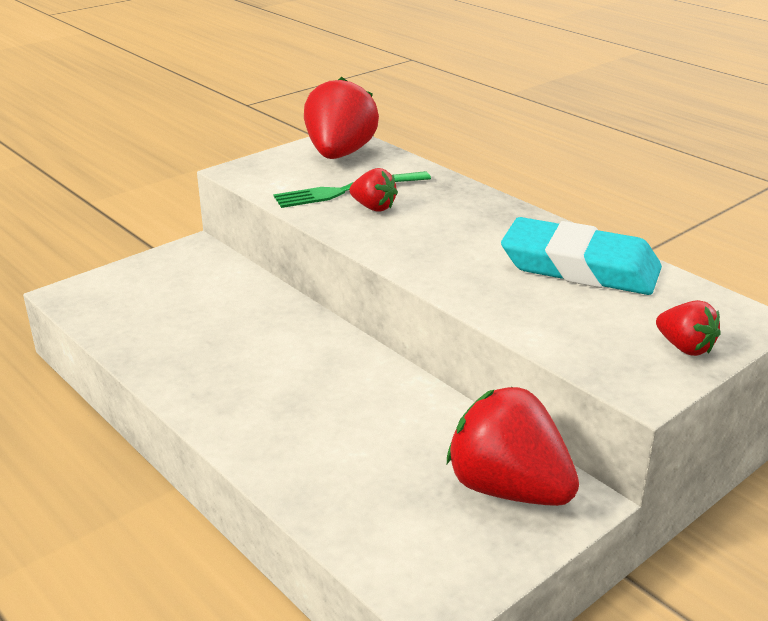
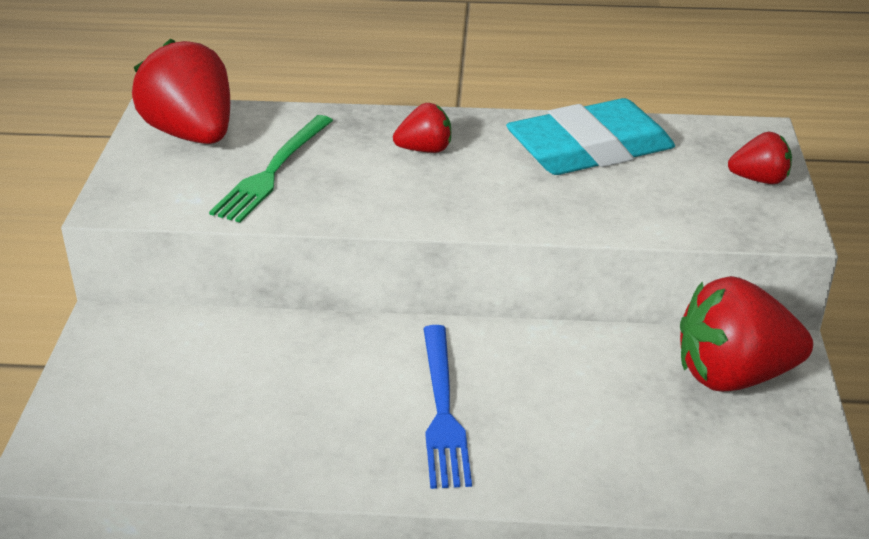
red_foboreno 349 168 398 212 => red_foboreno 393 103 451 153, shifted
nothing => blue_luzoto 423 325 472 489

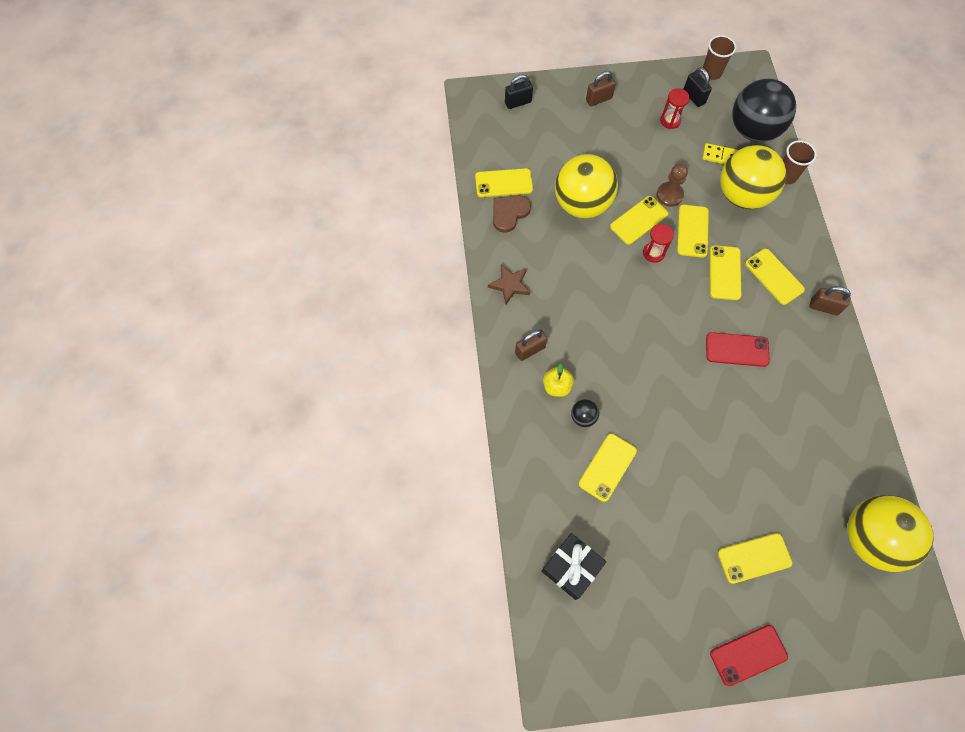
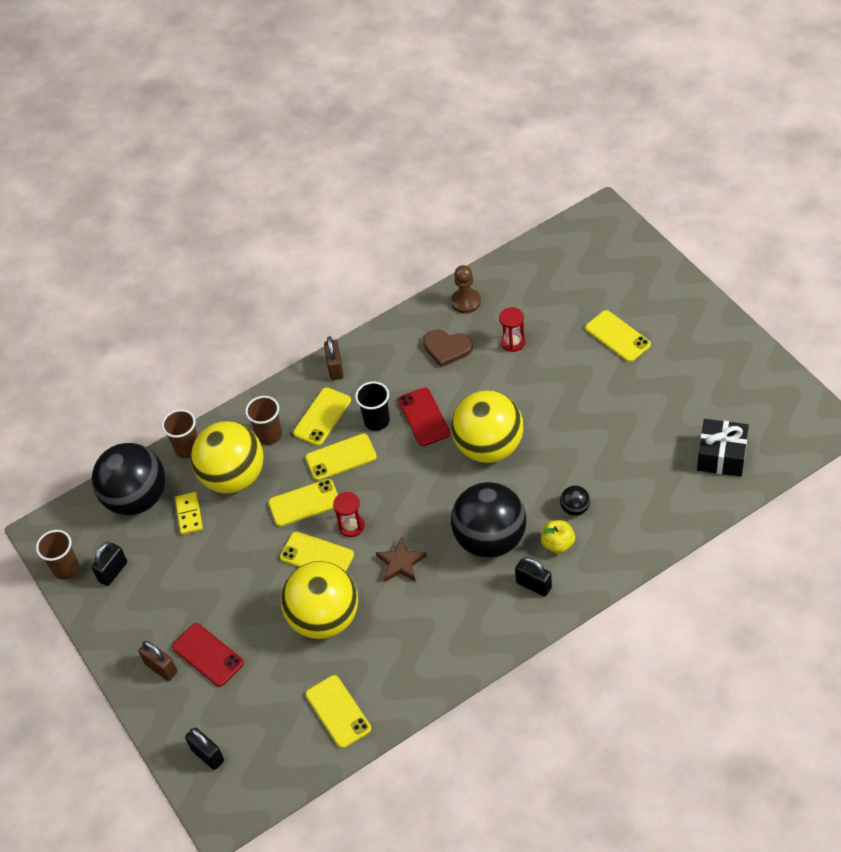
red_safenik 710 625 788 686 => red_safenik 172 623 244 687, shifted
nothing => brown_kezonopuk 245 396 282 445
nothing => black_kezonopuk 355 381 390 431
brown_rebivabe 488 265 530 304 => brown_rebivabe 376 537 427 582, shifted
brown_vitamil 493 195 531 233 => brown_vitamil 423 330 473 367, shifted
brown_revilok 657 164 688 207 => brown_revilok 451 265 481 314, shifted
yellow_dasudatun 847 495 933 572 => yellow_dasudatun 451 390 523 463, shifted
nothing => black_dasudatun 451 482 526 558
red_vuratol 660 88 690 129 => red_vuratol 499 307 525 352, shifted
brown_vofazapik 515 329 547 361 => black_vofazapik 515 557 552 597
yellow_safenik 579 434 637 502 => nothing

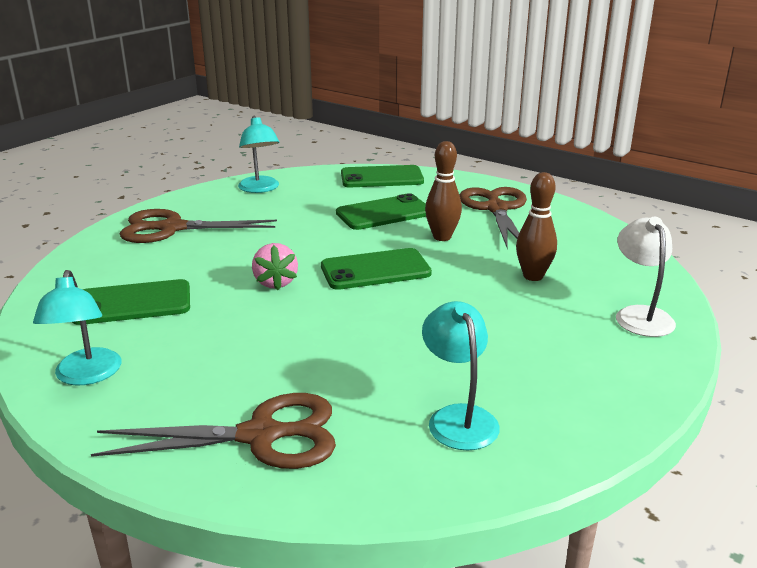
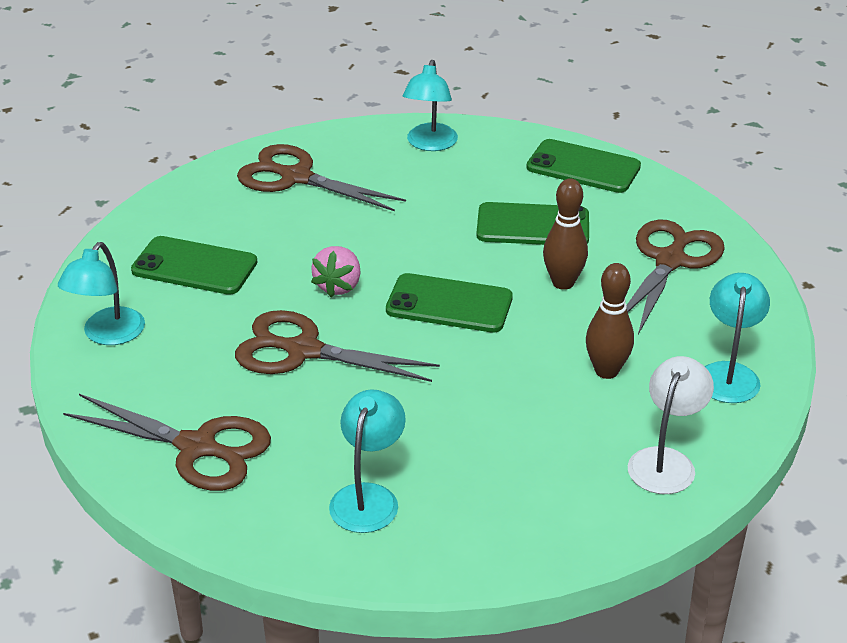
nothing => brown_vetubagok 235 310 440 382
nothing => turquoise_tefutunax 705 273 770 403

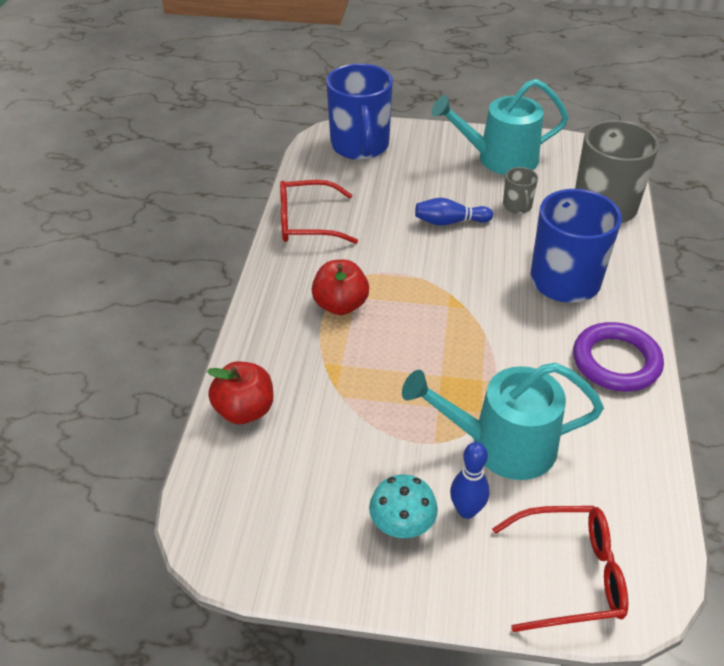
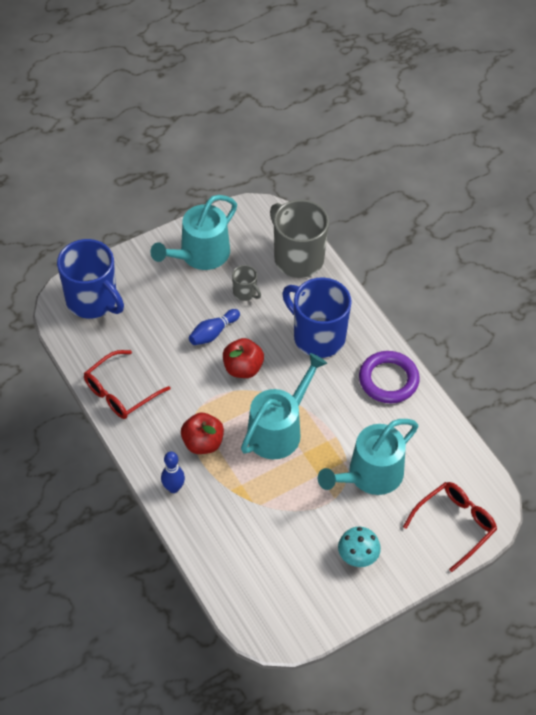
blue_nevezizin 450 442 490 519 => blue_nevezizin 161 451 185 493, shifted
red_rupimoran 207 362 273 424 => red_rupimoran 223 338 264 378, shifted
nothing => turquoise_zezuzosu 241 353 327 459

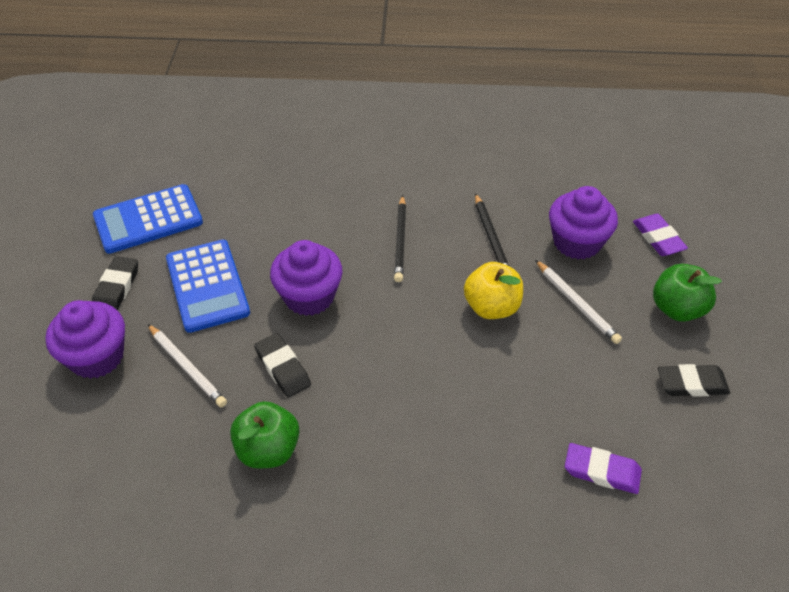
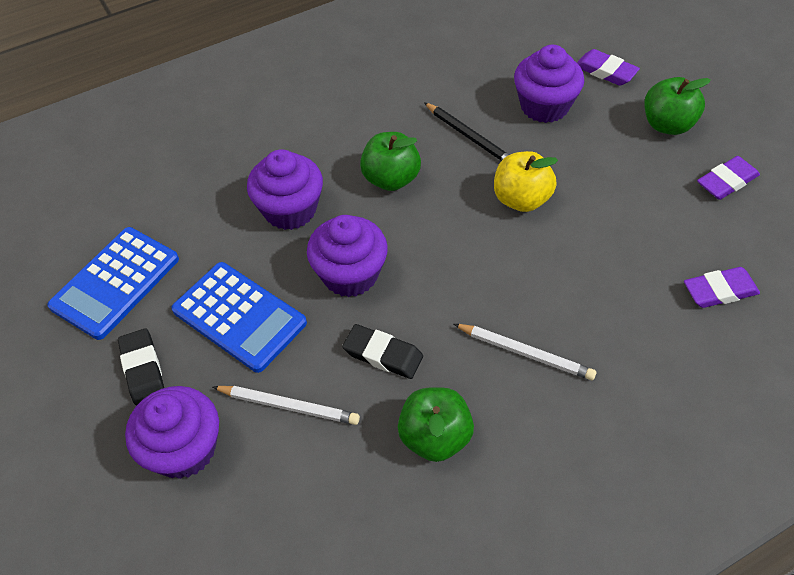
nothing => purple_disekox 247 149 323 230
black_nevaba 394 195 406 282 => green_rupimoran 360 132 421 191
white_nevaba 535 260 622 344 => white_nevaba 454 324 596 380, shifted
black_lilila 658 364 730 397 => purple_lilila 697 156 760 200

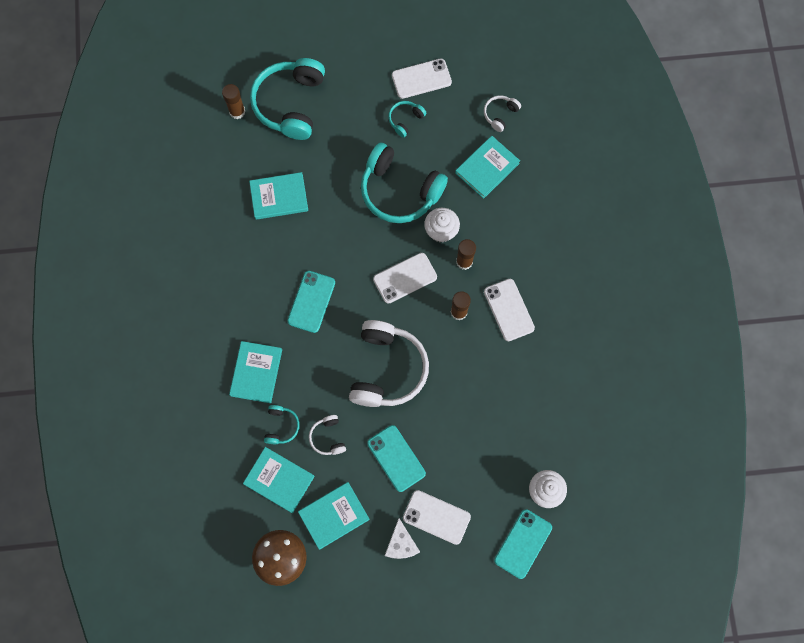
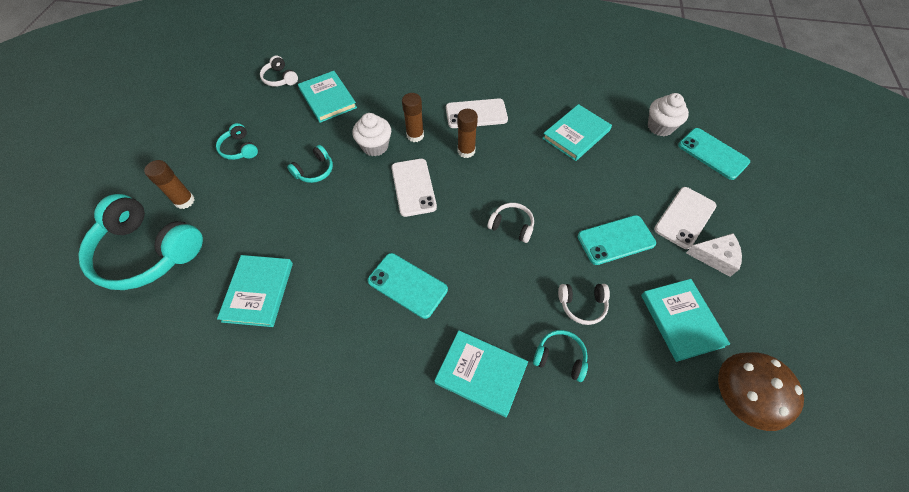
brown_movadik 222 84 245 119 => brown_movadik 144 160 195 209, shifted
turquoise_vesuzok 361 143 448 223 => turquoise_vesuzok 287 145 333 183, x0.45
white_vesuzok 349 320 429 407 => white_vesuzok 487 203 534 243, x0.45
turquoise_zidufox 243 447 315 513 => turquoise_zidufox 542 104 612 161, shifted
white_safenik 392 58 452 99 => nothing

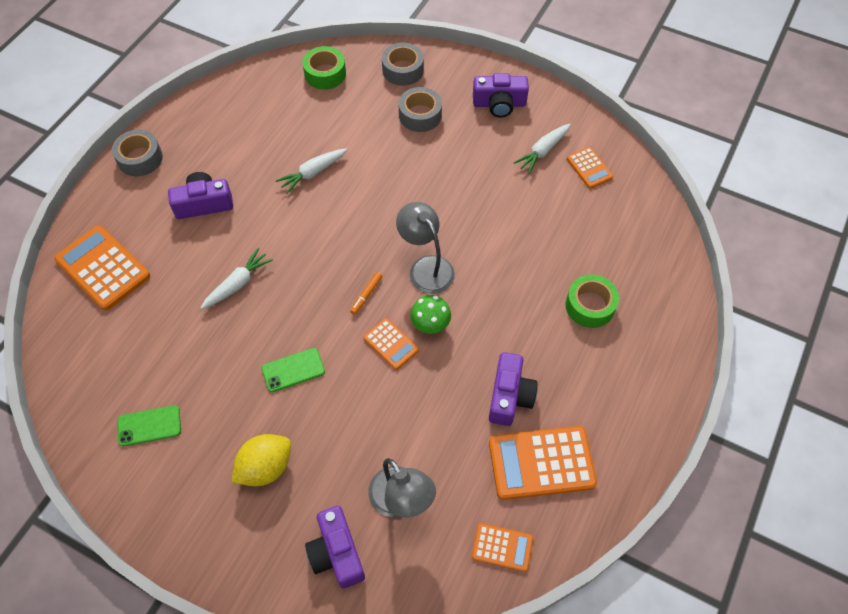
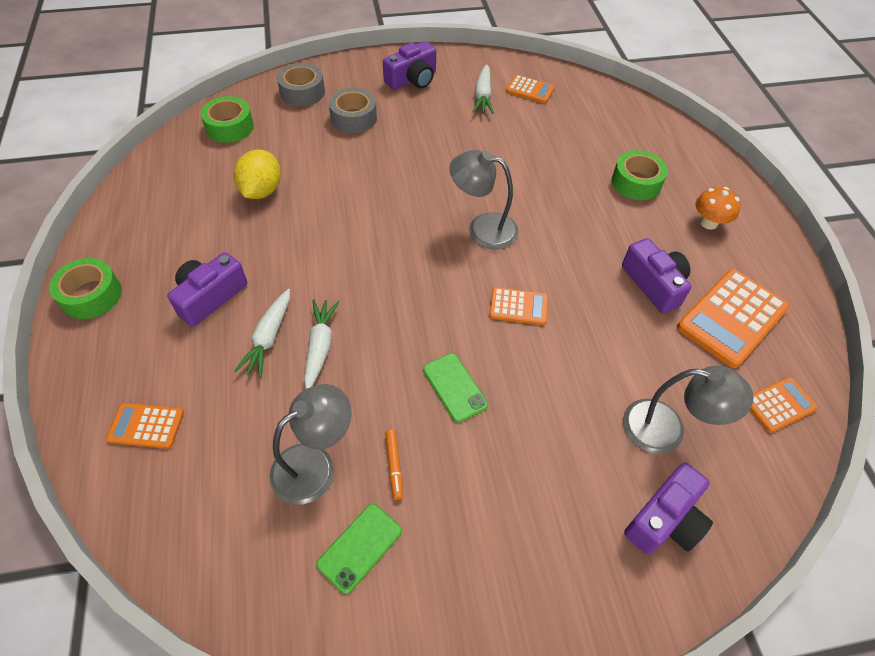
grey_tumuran 112 130 163 176 => green_tumuran 49 258 122 319
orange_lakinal 54 225 150 311 => orange_lakinal 106 403 184 449, x0.55
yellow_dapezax 231 434 291 486 => yellow_dapezax 234 150 281 199, shifted
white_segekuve 276 148 347 194 => white_segekuve 234 289 290 378, shifted
nothing => grey_tefutunax 269 384 352 504
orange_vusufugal 350 272 382 315 => orange_vusufugal 385 430 403 500, shifted
green_safenik 262 348 325 392 => green_safenik 423 353 488 423, 60 degrees counterclockwise
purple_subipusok 305 506 365 588 => purple_subipusok 624 462 713 555, 75 degrees counterclockwise
nothing => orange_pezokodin 695 187 740 230
green_pezokodin 410 295 451 333 => nothing

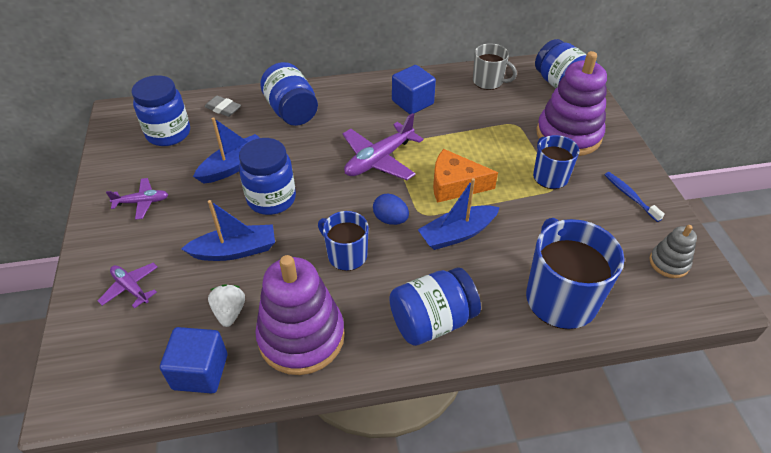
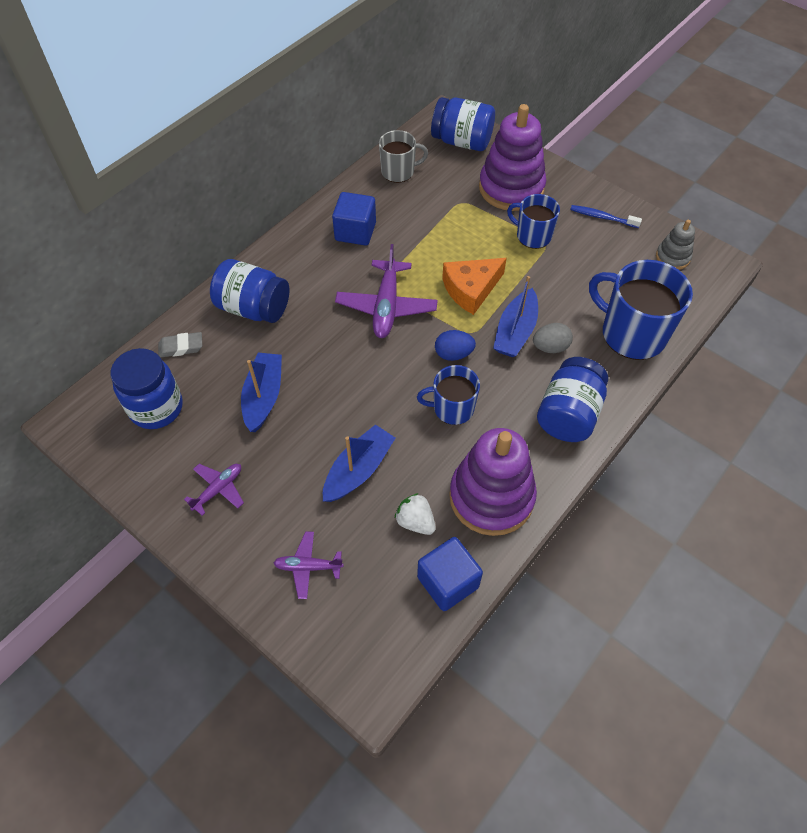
nothing => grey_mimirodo 533 323 573 353
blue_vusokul 239 138 296 215 => nothing

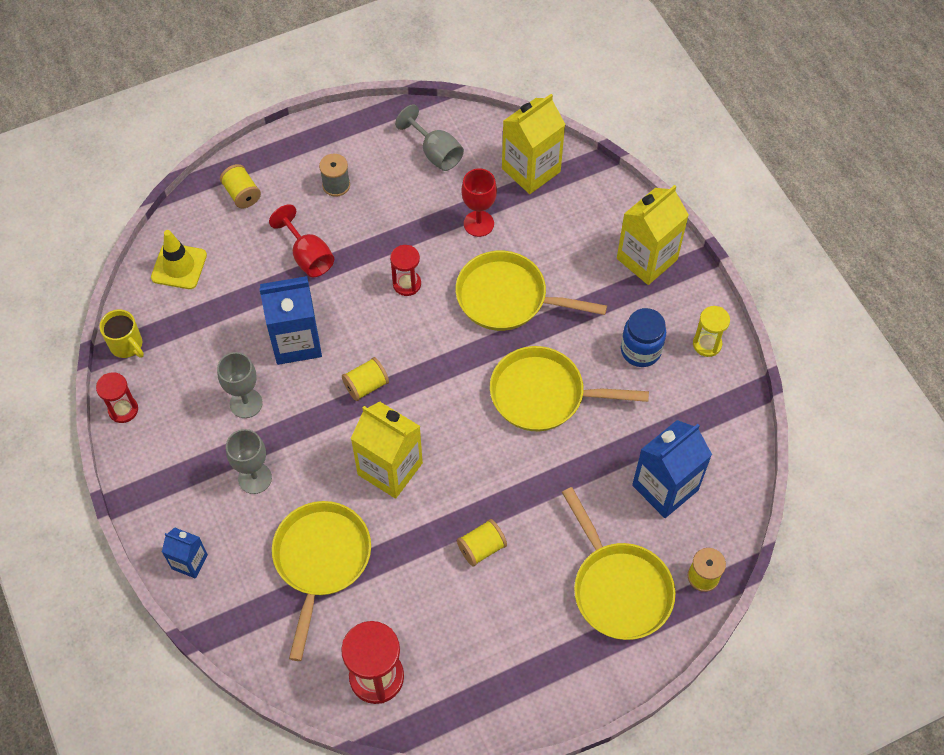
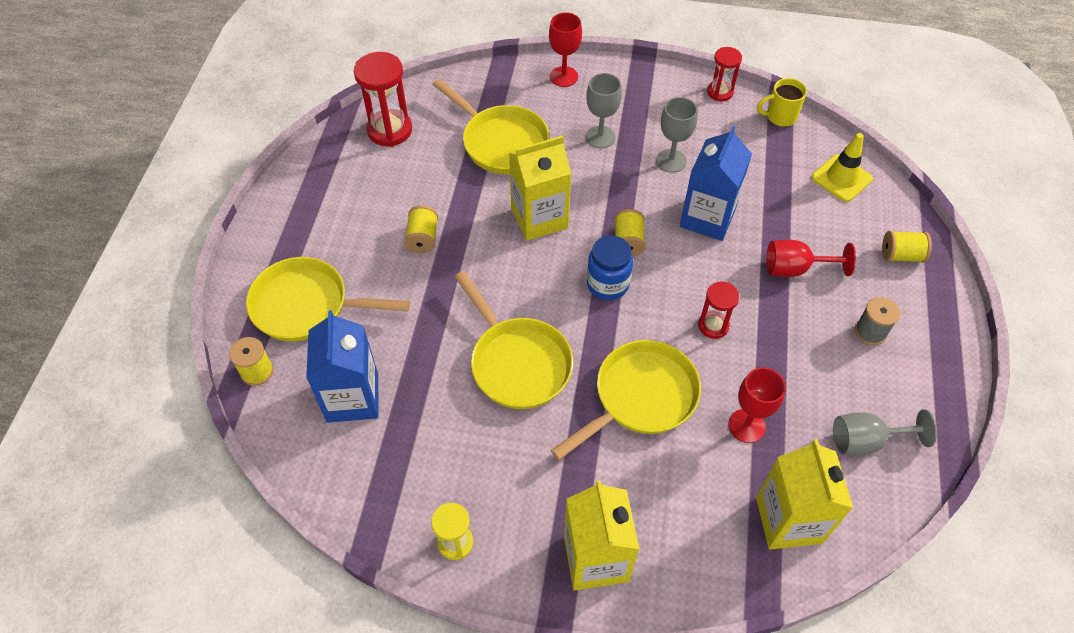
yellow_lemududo 490 346 649 431 => yellow_lemududo 455 271 573 409, 105 degrees clockwise
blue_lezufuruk 162 527 208 579 => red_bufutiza 549 12 582 87
blue_vusokul 621 308 666 367 => blue_vusokul 587 235 633 300, shifted

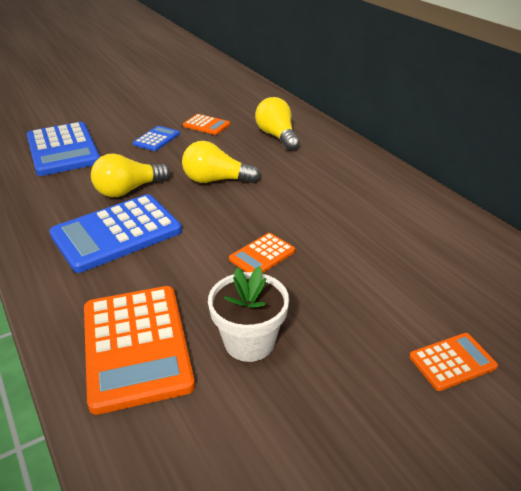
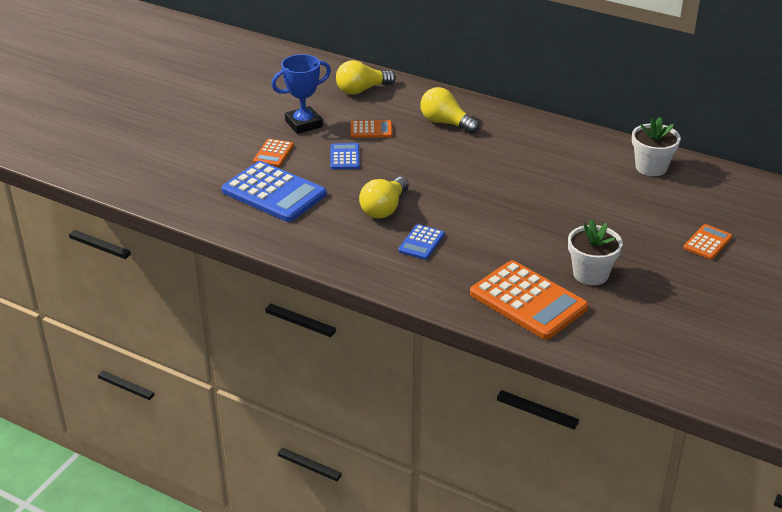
orange_lakinal 229 233 295 273 => orange_lakinal 253 139 294 167, shifted
nothing => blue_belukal 271 54 331 134
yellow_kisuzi 182 141 261 183 => yellow_kisuzi 336 60 396 95, shifted
blue_lakinal 49 194 182 273 => blue_lakinal 398 224 445 260, x0.49
nothing => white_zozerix 632 117 681 176

